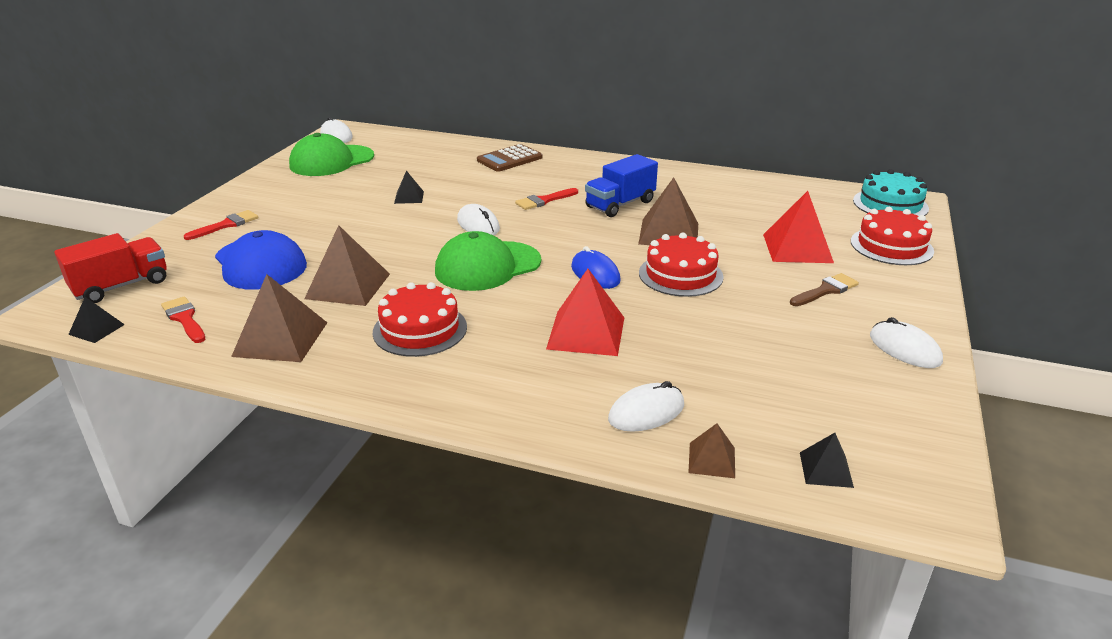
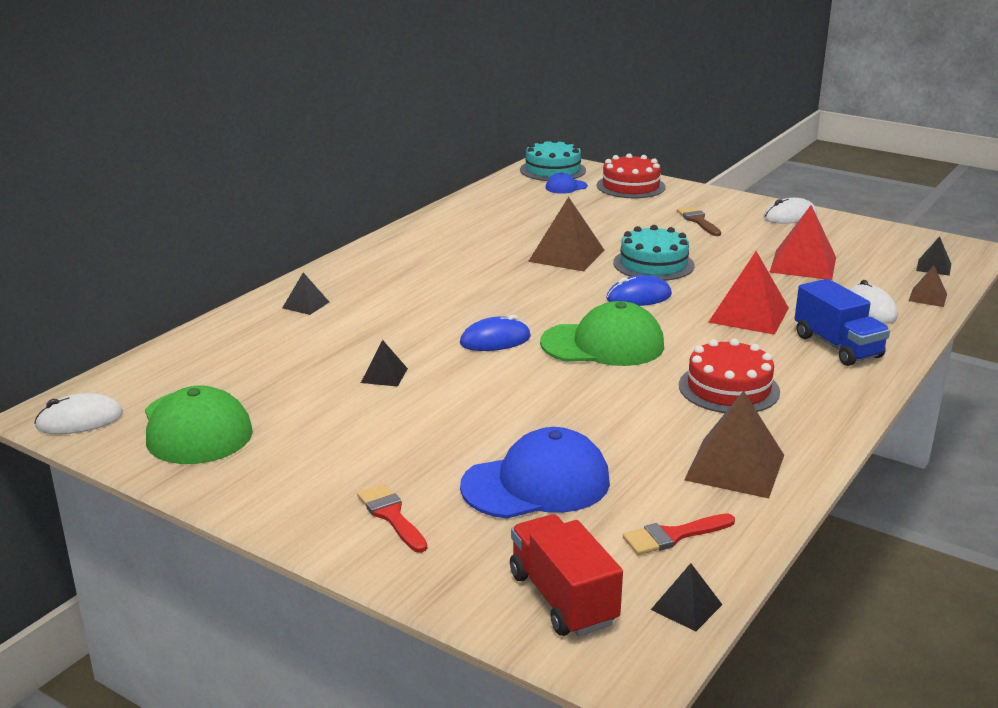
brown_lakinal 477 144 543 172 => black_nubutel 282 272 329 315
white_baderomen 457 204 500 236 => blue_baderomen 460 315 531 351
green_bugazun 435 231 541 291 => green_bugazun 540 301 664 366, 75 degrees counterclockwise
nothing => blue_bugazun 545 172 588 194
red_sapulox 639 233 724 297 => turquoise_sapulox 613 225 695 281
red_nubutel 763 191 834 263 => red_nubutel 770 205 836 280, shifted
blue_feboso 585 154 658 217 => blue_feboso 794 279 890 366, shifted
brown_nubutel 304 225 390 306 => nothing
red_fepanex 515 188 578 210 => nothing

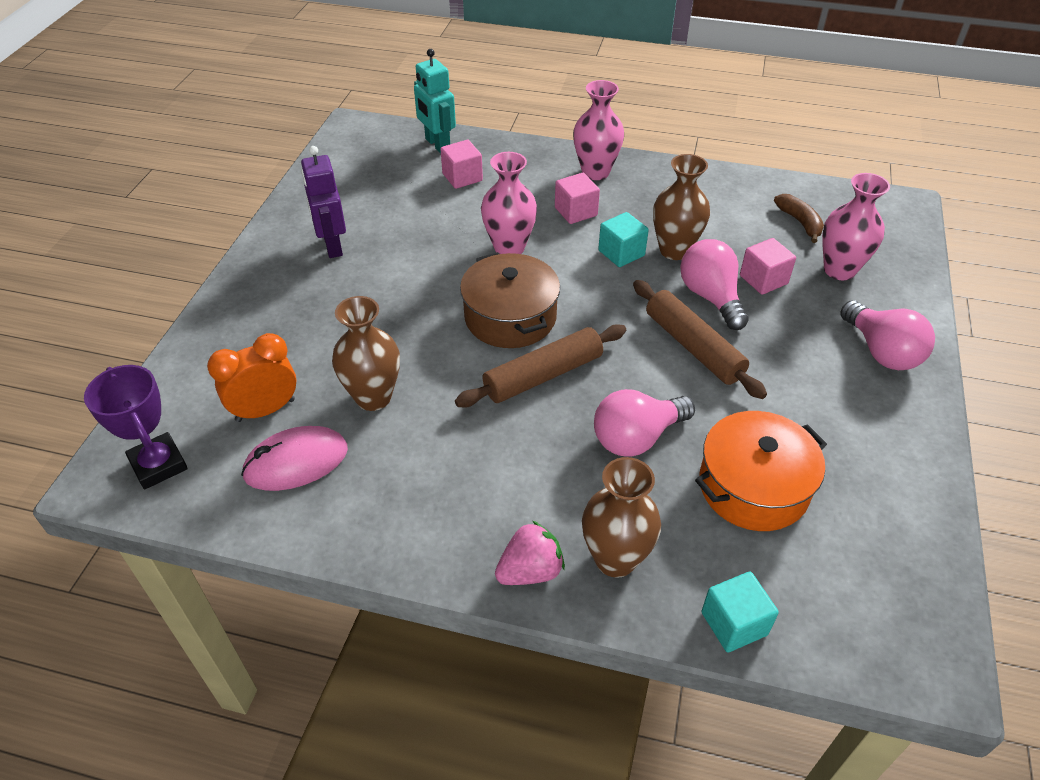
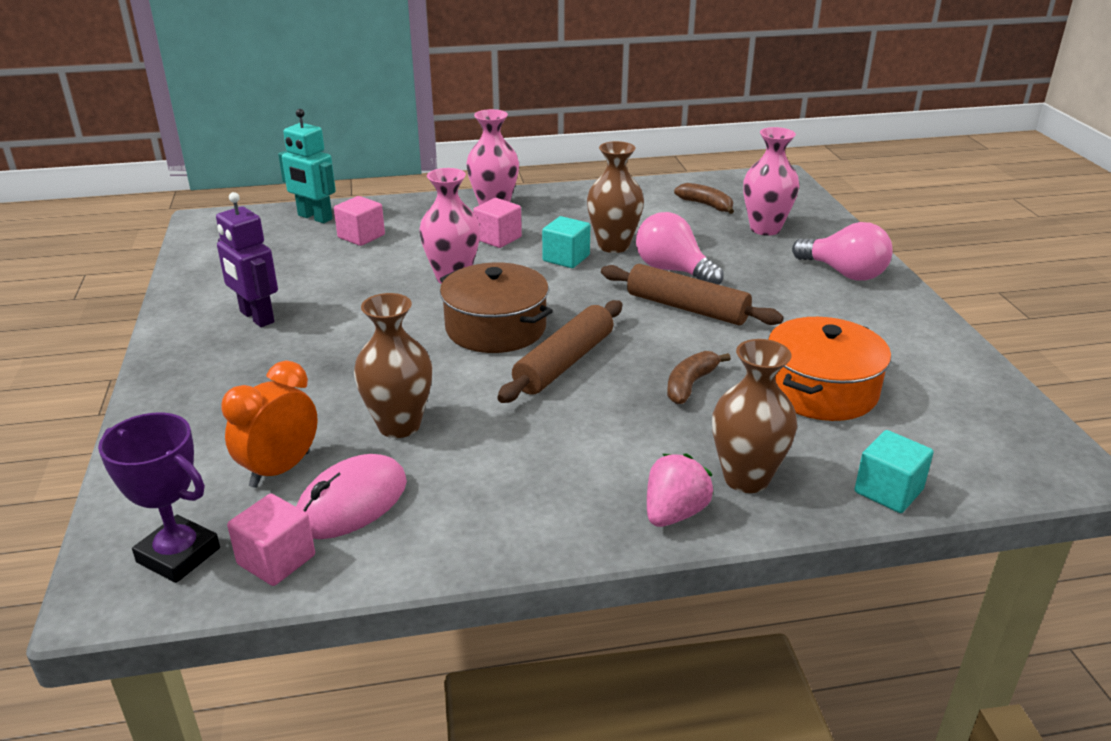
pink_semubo 740 238 796 295 => pink_semubo 227 493 315 586, shifted
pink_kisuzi 594 389 695 457 => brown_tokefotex 667 351 731 404

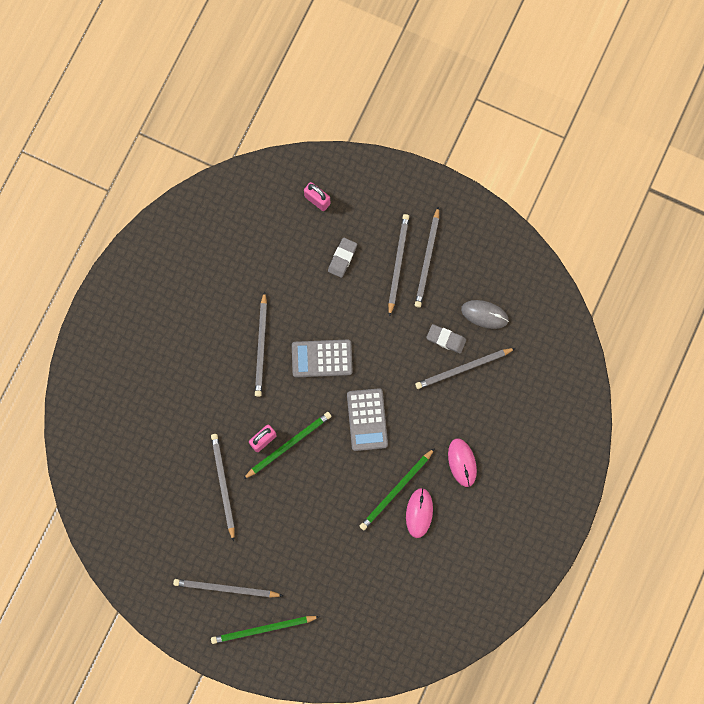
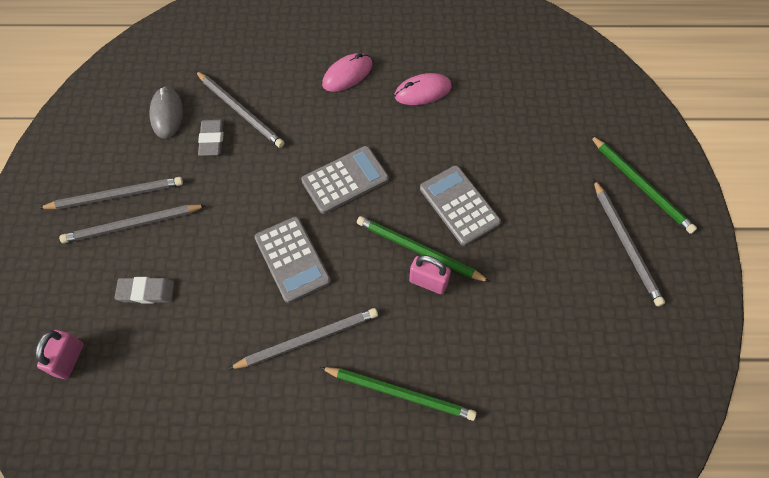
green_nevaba 359 448 435 530 => green_nevaba 320 367 477 421, shifted
nothing => grey_lakinal 420 165 501 246
grey_nevaba 211 434 235 541 => nothing

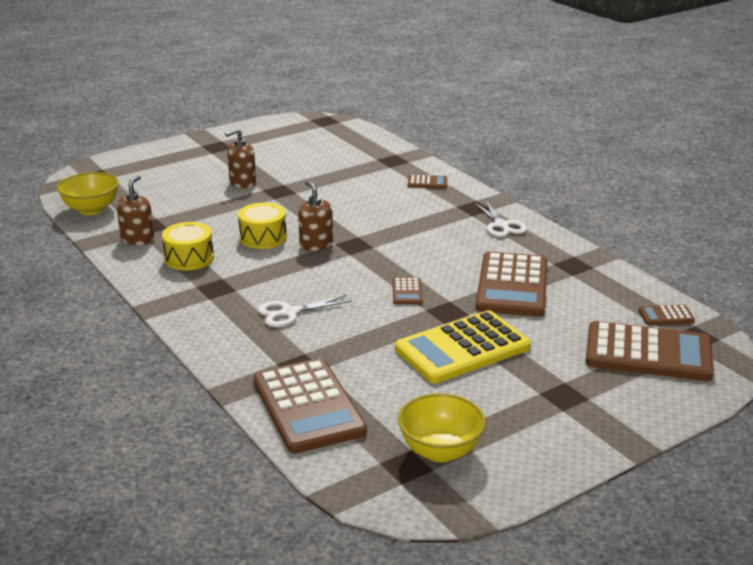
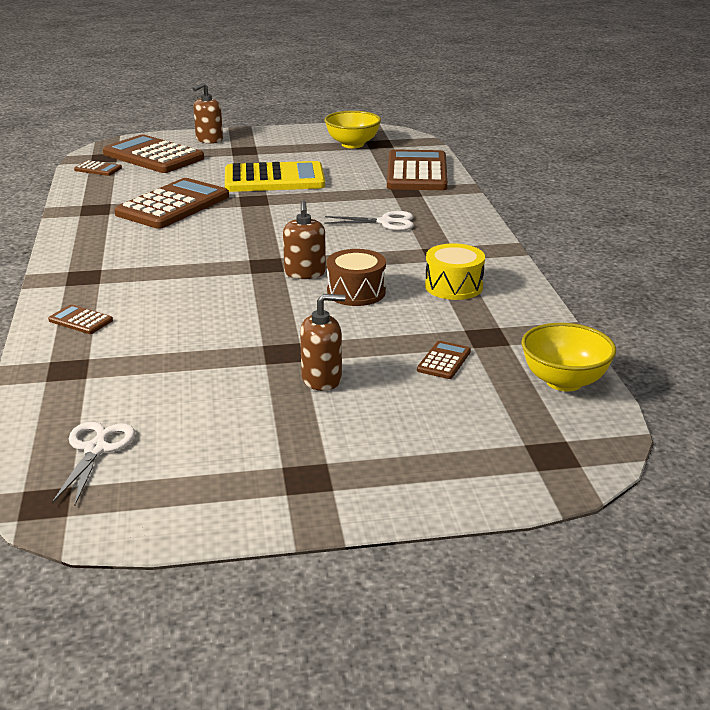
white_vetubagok 474 200 527 237 => white_vetubagok 52 422 135 506, shifted
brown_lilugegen 116 175 154 245 => brown_lilugegen 193 83 223 144, shifted
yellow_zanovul 238 203 287 249 => brown_zanovul 327 249 386 306
brown_lakinal 392 277 423 304 => brown_lakinal 417 341 471 379, shifted

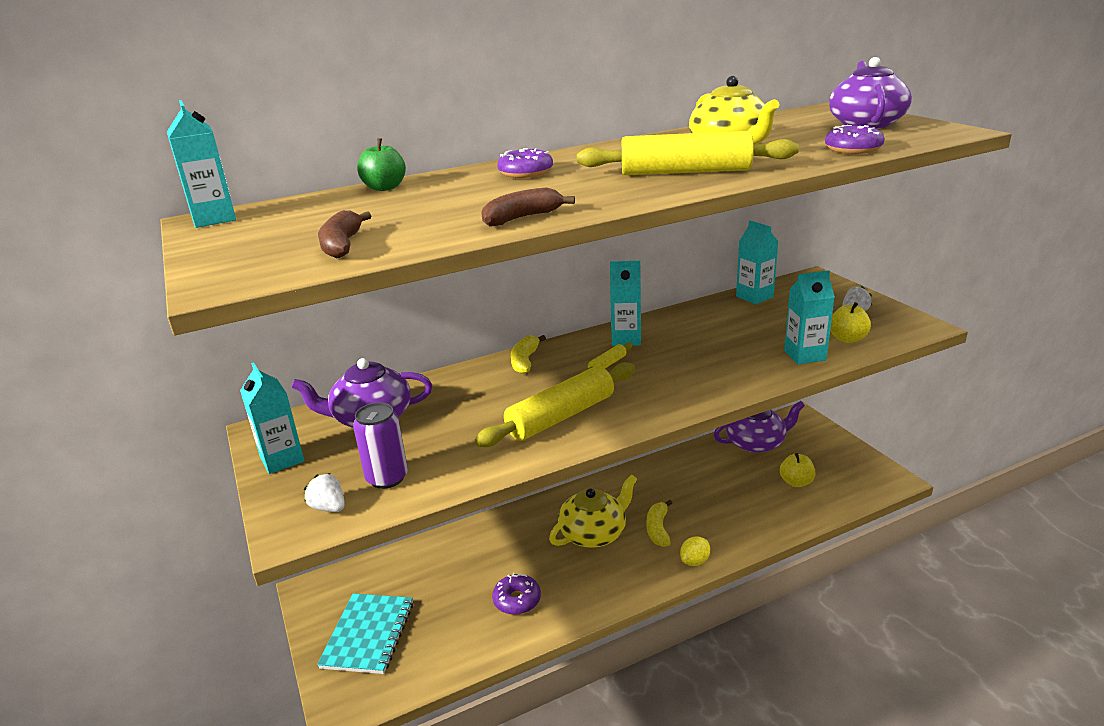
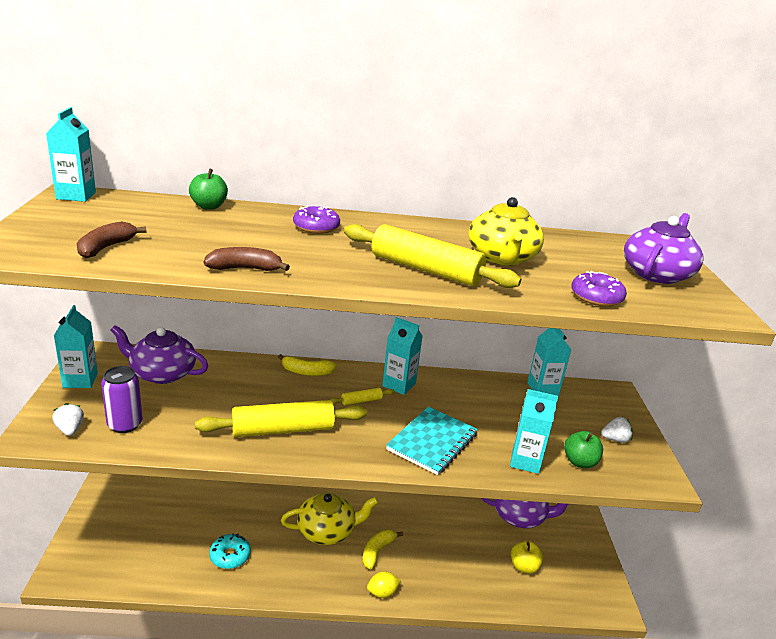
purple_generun 492 573 541 615 => turquoise_generun 209 533 251 569
yellow_tokefotex 511 335 546 374 => yellow_tokefotex 278 354 337 376, 120 degrees counterclockwise
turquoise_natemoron 317 593 413 674 => turquoise_natemoron 386 406 478 475, shifted
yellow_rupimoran 830 302 871 343 => green_rupimoran 564 431 603 468

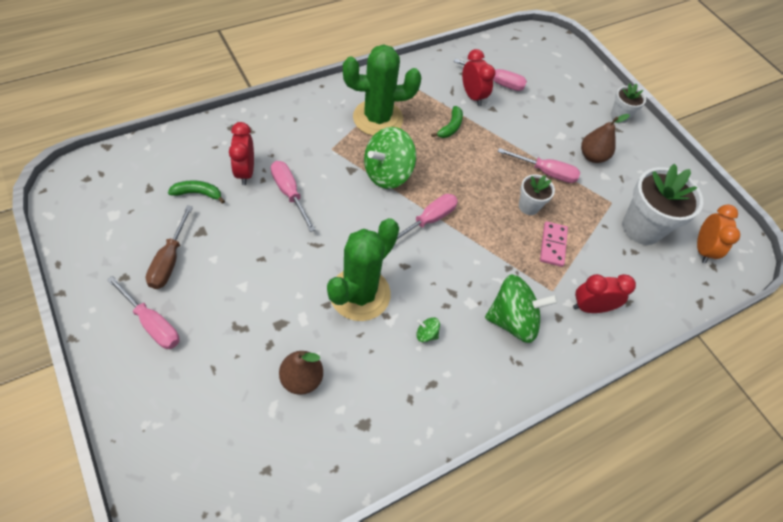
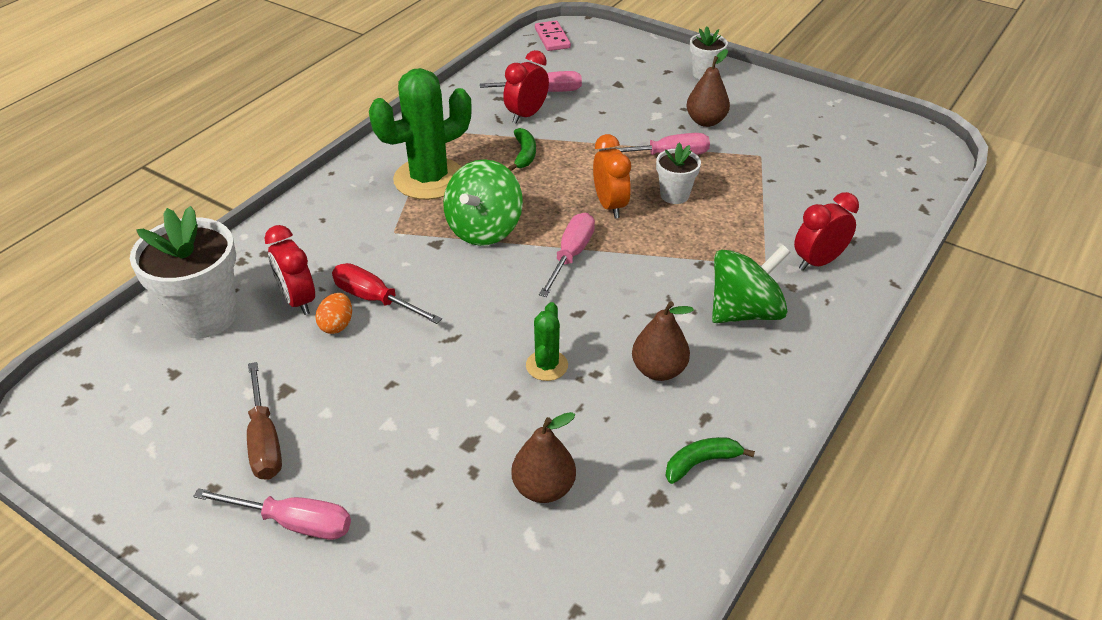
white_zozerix 622 164 703 245 => white_zozerix 130 206 237 338, shifted
nothing => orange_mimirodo 315 293 352 334
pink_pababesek 271 161 316 232 => red_pababesek 332 263 442 324
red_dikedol 462 49 496 106 => red_dikedol 503 50 549 124, 90 degrees counterclockwise
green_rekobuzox 327 218 399 321 => green_rekobuzox 526 302 568 381, x0.48
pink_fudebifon 540 221 568 267 => pink_fudebifon 535 21 571 51, shifted
orange_dikedol 697 204 740 263 => orange_dikedol 593 134 631 218, shifted
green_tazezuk 416 317 440 342 => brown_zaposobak 632 301 694 381
green_tokefotex 168 180 225 204 => green_tokefotex 665 437 755 484, shifted

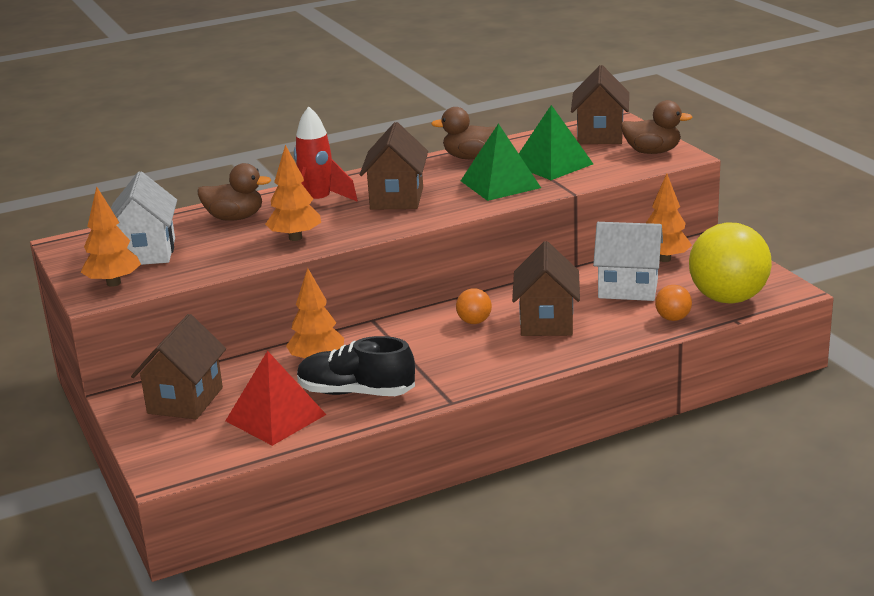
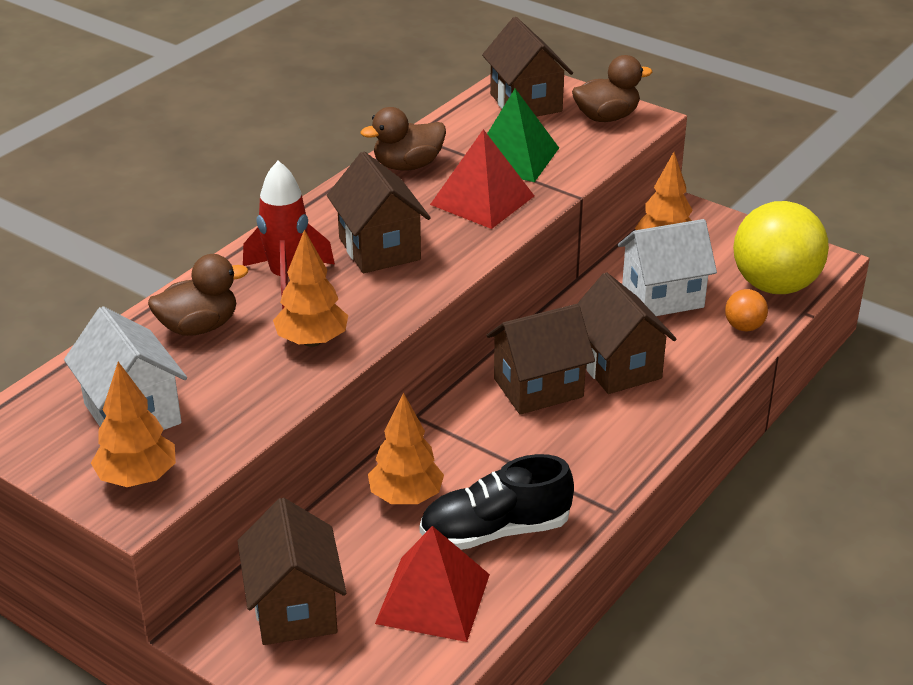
green_nubutel 461 123 541 201 => red_nubutel 430 129 534 229
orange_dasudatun 456 288 492 324 => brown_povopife 486 304 595 414

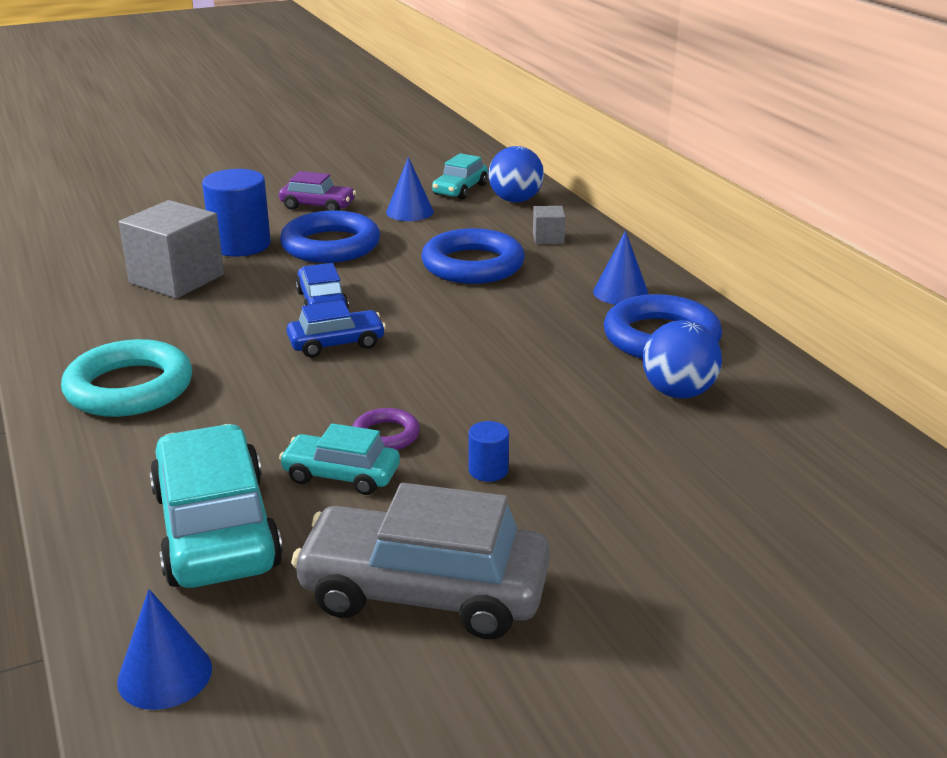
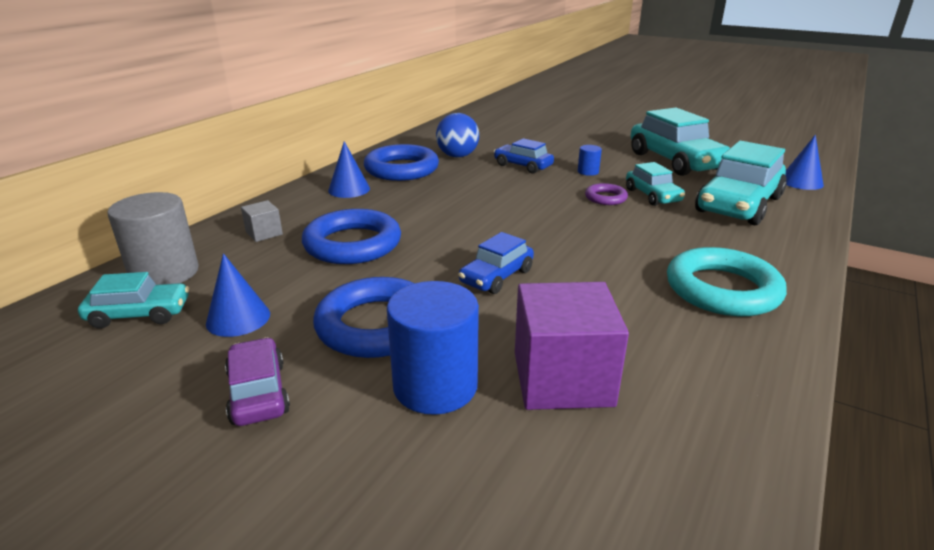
blue_dasudatun 488 146 544 202 => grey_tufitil 107 192 199 285
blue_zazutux 286 300 386 358 => blue_zazutux 494 138 554 173, shifted
grey_semubo 119 200 224 299 => purple_semubo 515 282 629 410
grey_zazutux 291 483 550 639 => turquoise_zazutux 631 108 730 176

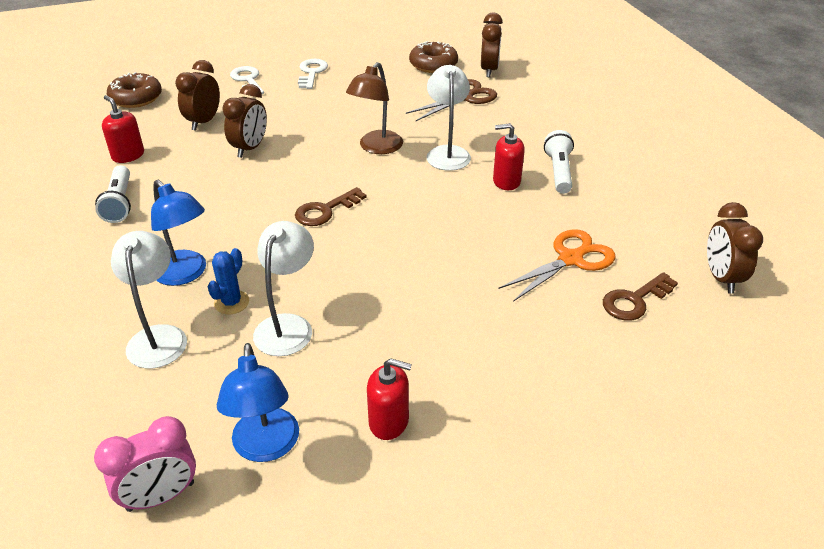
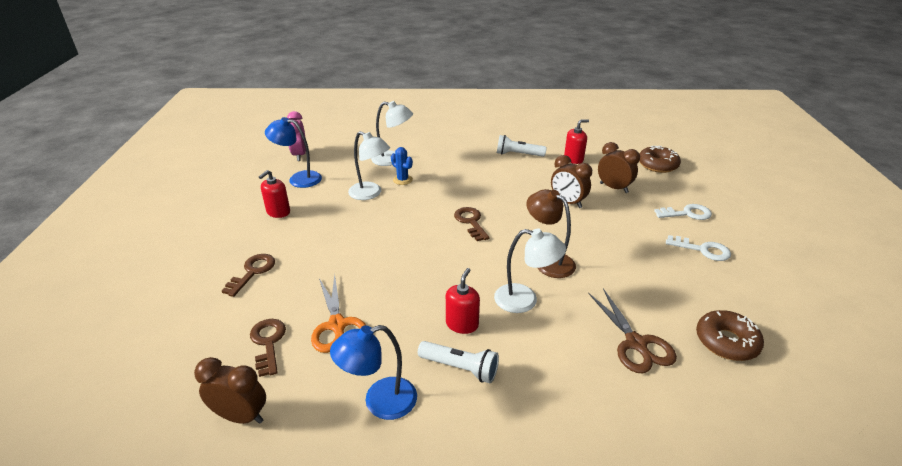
nothing => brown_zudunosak 222 254 275 297
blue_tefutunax 151 180 206 286 => blue_tefutunax 330 325 417 420, shifted
brown_dikedol 481 13 503 77 => nothing

